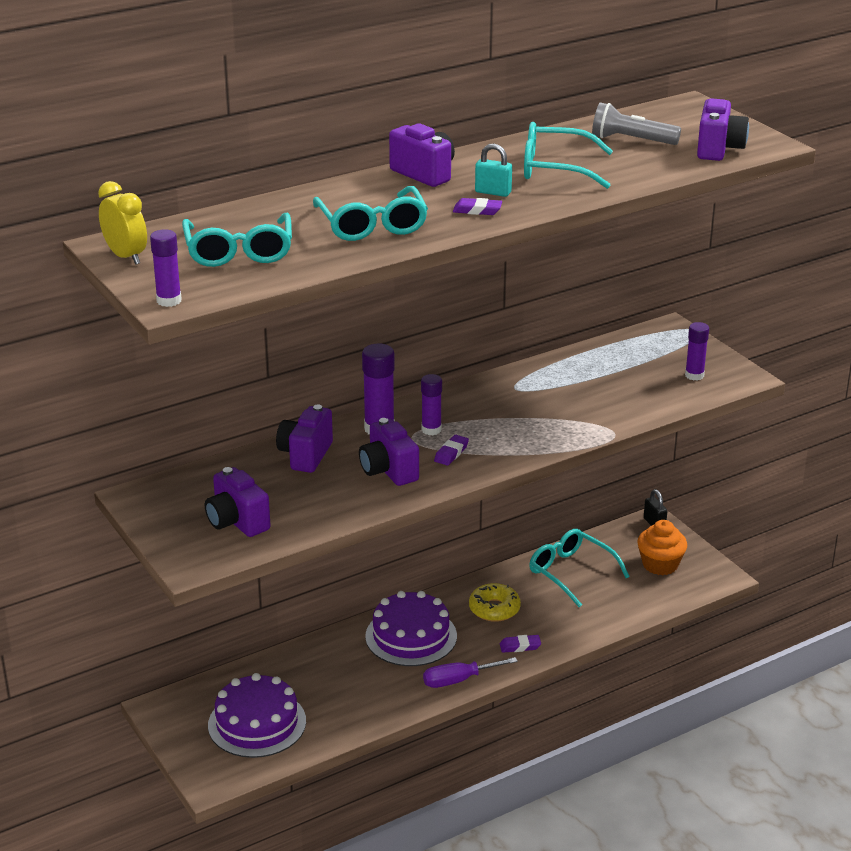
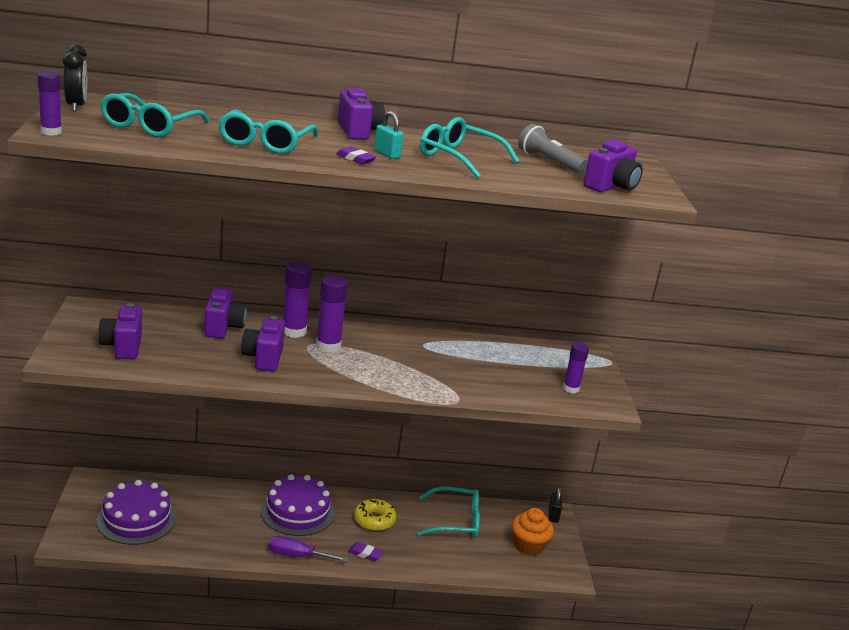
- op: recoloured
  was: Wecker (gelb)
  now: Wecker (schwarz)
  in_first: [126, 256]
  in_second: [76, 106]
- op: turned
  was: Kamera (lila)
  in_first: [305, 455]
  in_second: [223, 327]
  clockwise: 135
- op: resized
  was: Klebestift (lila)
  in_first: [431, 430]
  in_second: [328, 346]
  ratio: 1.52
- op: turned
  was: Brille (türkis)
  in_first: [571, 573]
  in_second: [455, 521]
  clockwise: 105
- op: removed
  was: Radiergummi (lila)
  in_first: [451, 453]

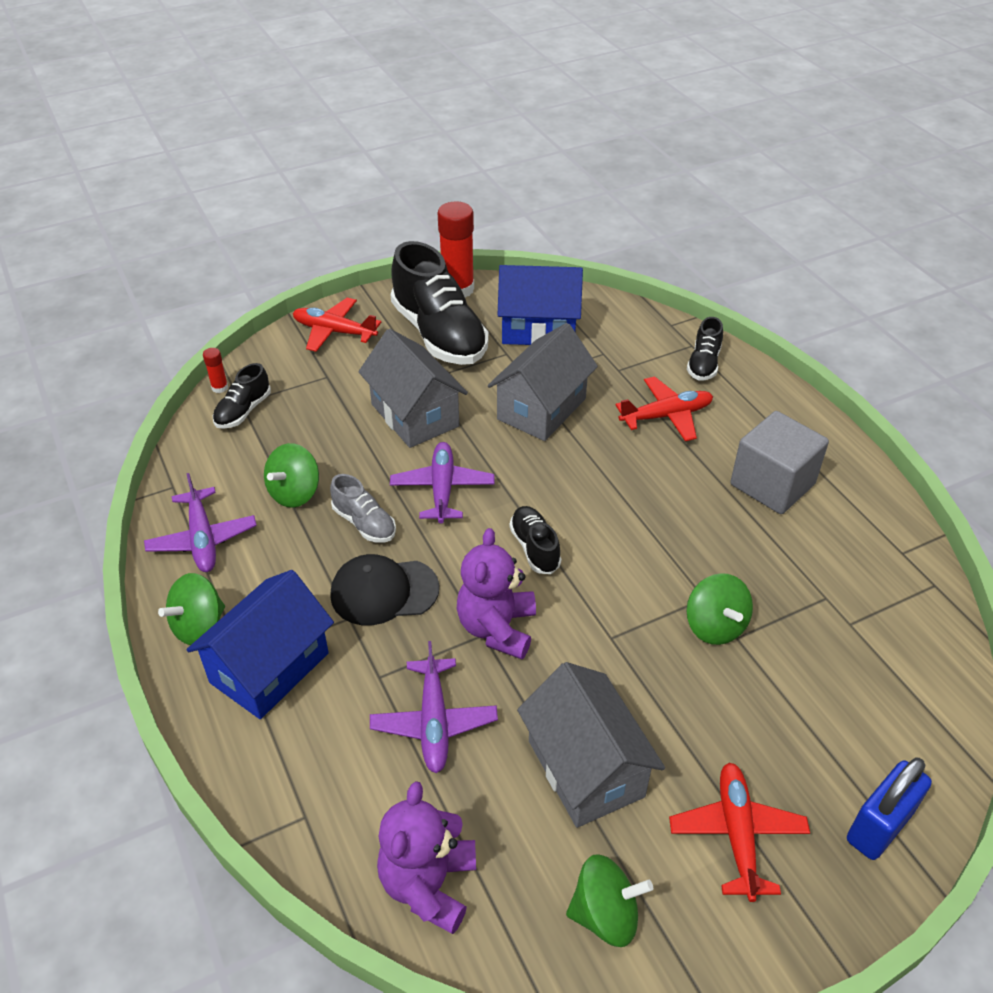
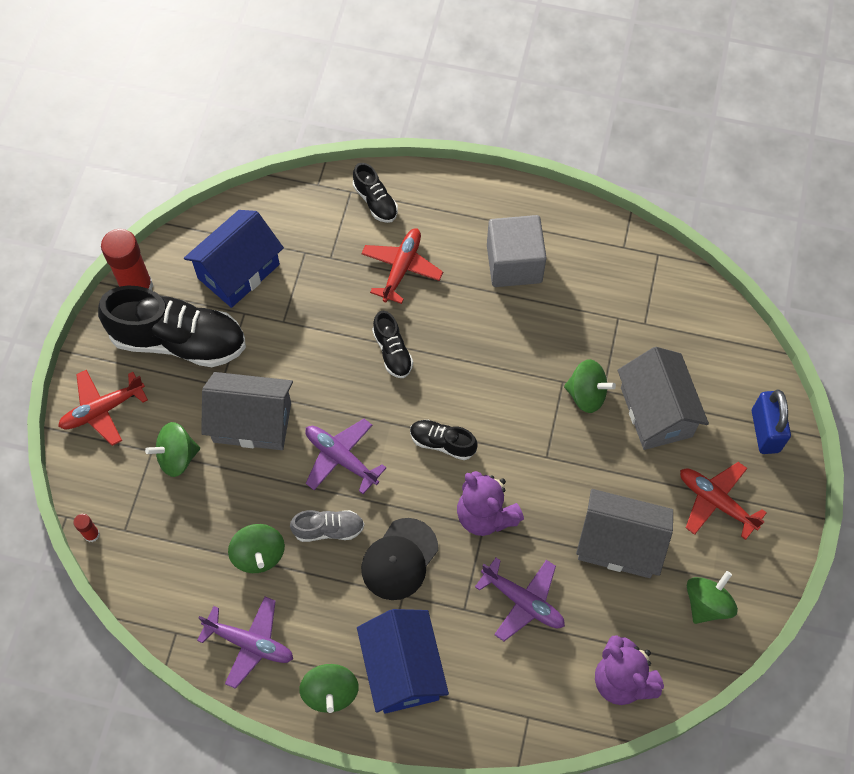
- op: added
  now: Kreisel (grün)
  in_second: [177, 457]
- op: moved
  was: Schuh (schwarz)
  in_first: [243, 411]
  in_second: [392, 352]
- op: moved
  was: Haus (grau)
  in_first: [541, 409]
  in_second: [656, 412]

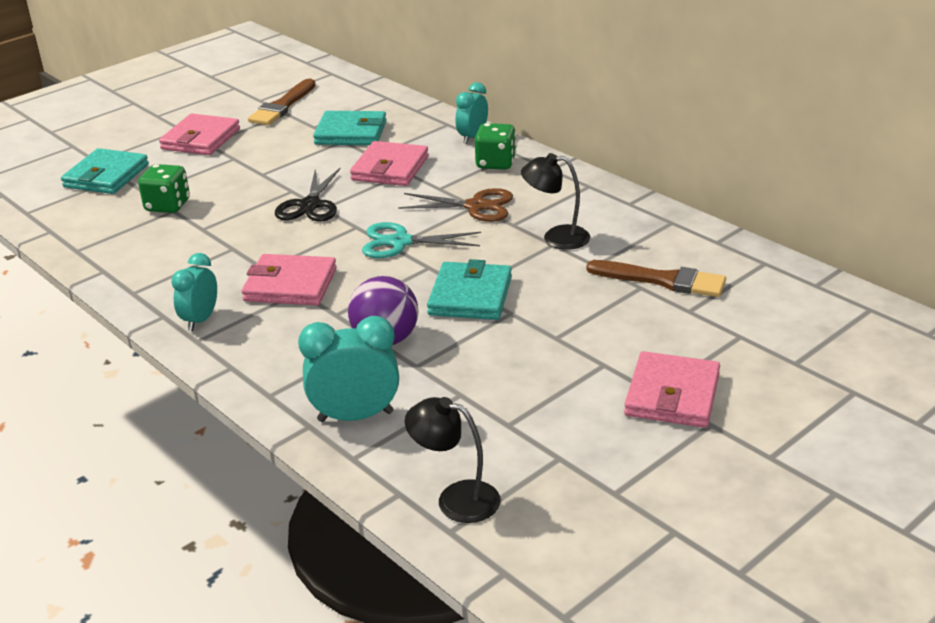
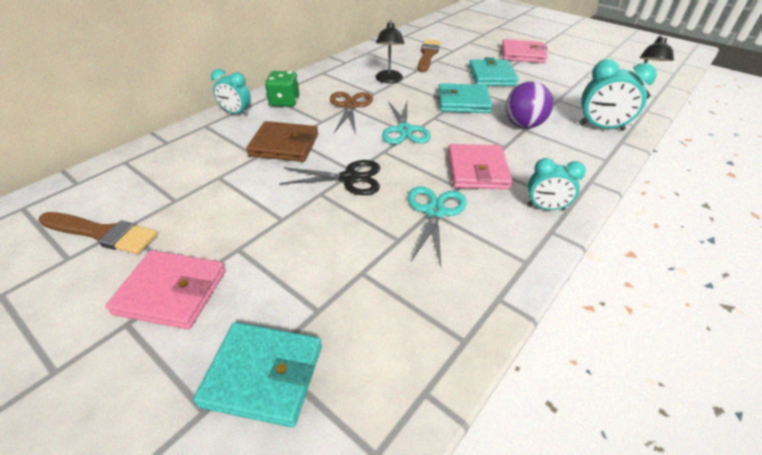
- op: recoloured
  was: Geldbörse (rosa)
  now: Geldbörse (braun)
  in_first: [390, 168]
  in_second: [284, 145]
- op: added
  now: Schere (türkis)
  in_second: [435, 212]
- op: moved
  was: Geldbörse (türkis)
  in_first: [351, 133]
  in_second: [491, 76]
- op: turned
  was: Wecker (türkis)
  in_first: [355, 416]
  in_second: [601, 127]
  clockwise: -60
- op: removed
  was: Spielwürfel (grün)
  in_first: [168, 206]

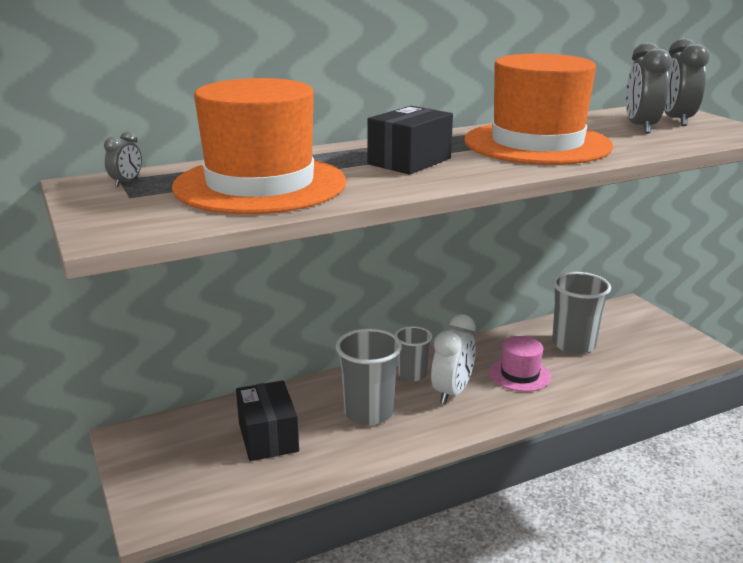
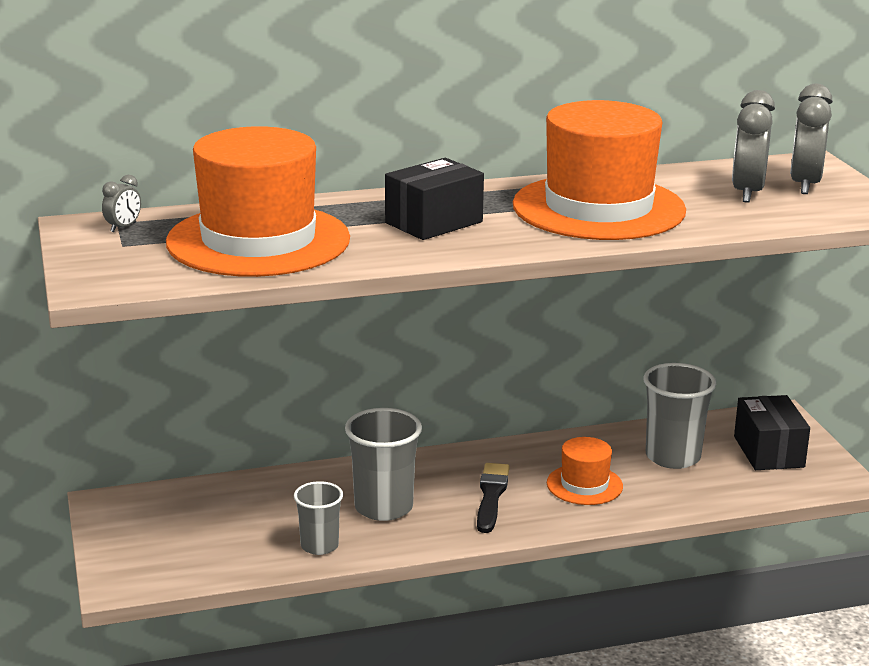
- op: moved
  was: Becher (grau)
  in_first: [412, 374]
  in_second: [319, 546]
- op: replaced
  was: Wecker (weiß)
  now: Pinsel (schwarz)
  in_first: [452, 392]
  in_second: [491, 496]
- op: recoloured
  was: Hut (rosa)
  now: Hut (orange)
  in_first: [520, 374]
  in_second: [584, 485]
- op: moved
  was: Schachtel (schwarz)
  in_first: [268, 437]
  in_second: [769, 452]

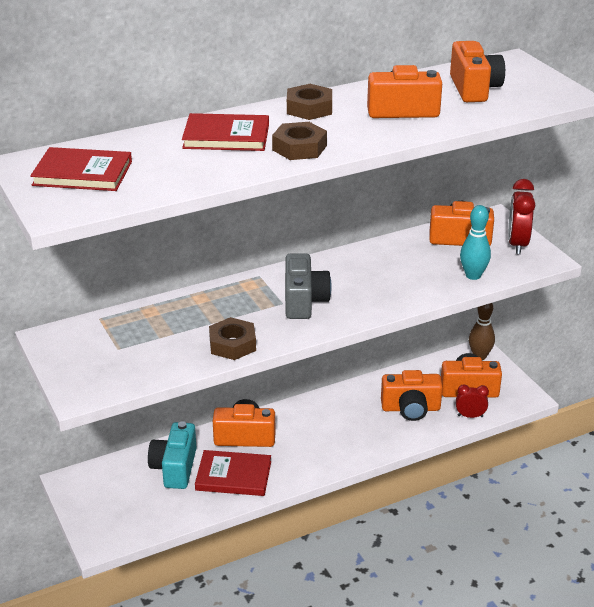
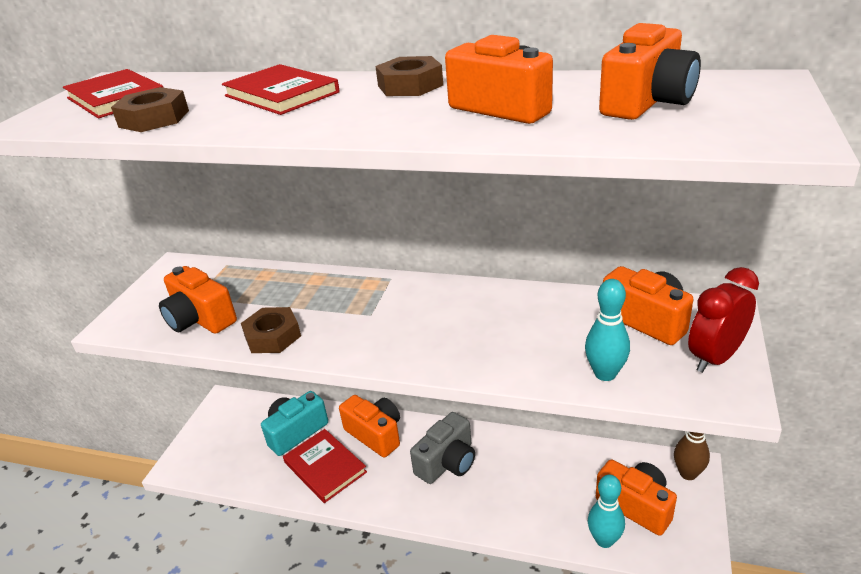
- op: moved
  was: Sechskantmutter (braun)
  in_first: [299, 148]
  in_second: [154, 119]
- op: moved
  was: Kamera (orange)
  in_first: [410, 408]
  in_second: [200, 319]
- op: moved
  was: Kamera (grau)
  in_first: [304, 301]
  in_second: [447, 462]
- op: replaced
  was: Wecker (rot)
  now: Bowlingkegel (türkis)
  in_first: [470, 416]
  in_second: [604, 540]

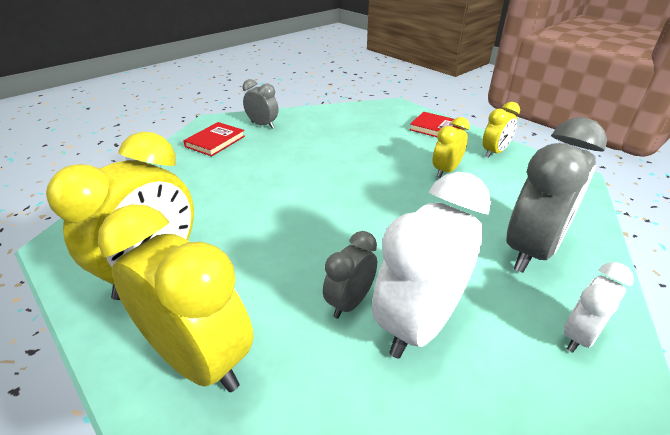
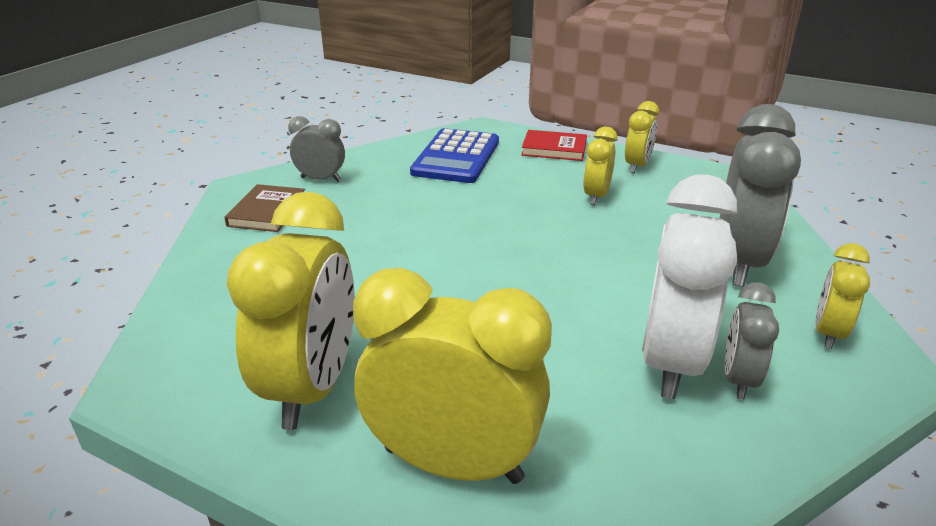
- op: recoloured
  was: Buch (rot)
  now: Buch (braun)
  in_first: [215, 141]
  in_second: [267, 212]
- op: added
  now: Taschenrechner (blau)
  in_second: [456, 157]
- op: moved
  was: Wecker (grau)
  in_first: [349, 302]
  in_second: [738, 379]
- op: recoloured
  was: Wecker (weiß)
  now: Wecker (gelb)
  in_first: [579, 336]
  in_second: [828, 333]

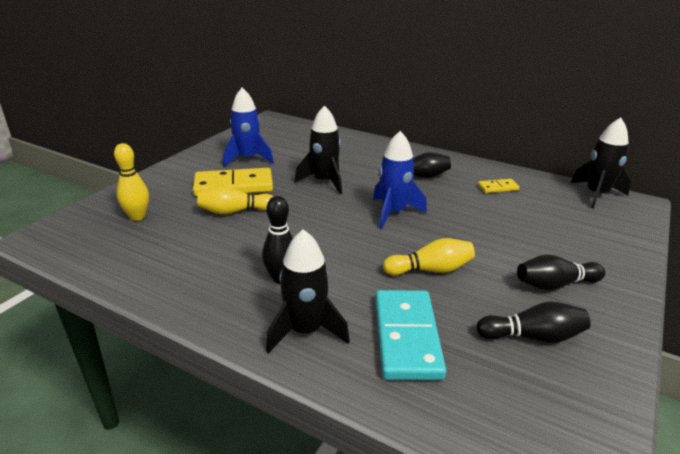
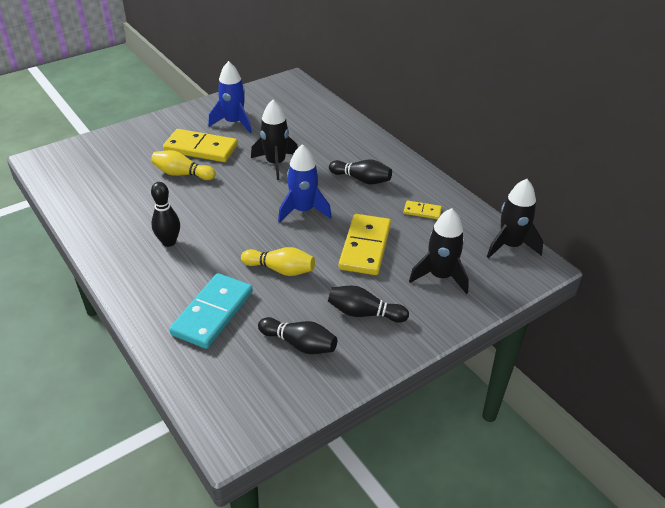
- op: added
  now: Dominostein (gelb)
  in_second: [365, 247]
- op: moved
  was: Rakete (schwarz)
  in_first: [305, 331]
  in_second: [440, 276]
- op: removed
  was: Bowlingkegel (gelb)
  in_first: [137, 217]

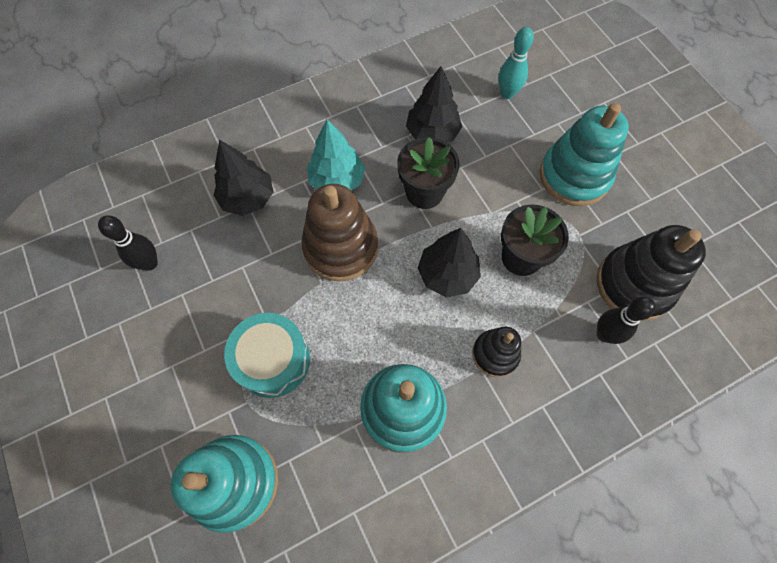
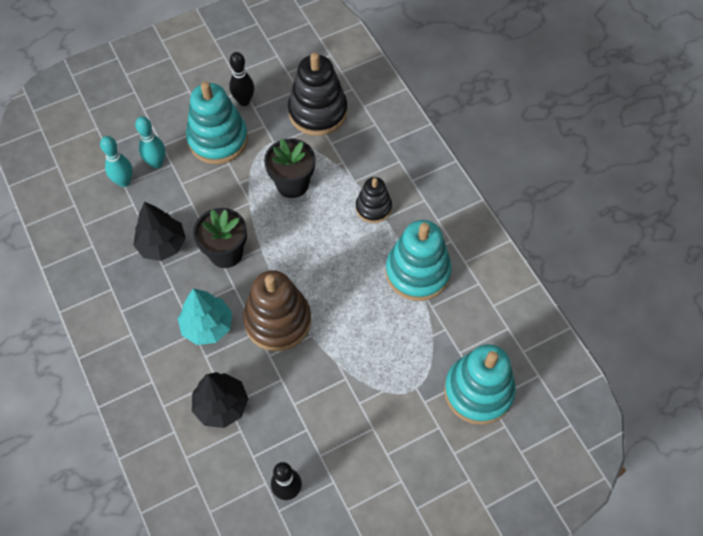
- op: added
  now: Bowlingkegel (türkis)
  in_second: [156, 163]
- op: moved
  was: Bowlingkegel (schwarz)
  in_first: [604, 334]
  in_second: [244, 101]
- op: removed
  was: Trommel (türkis)
  in_first: [273, 360]
- op: removed
  was: Baum (schwarz)
  in_first: [447, 274]

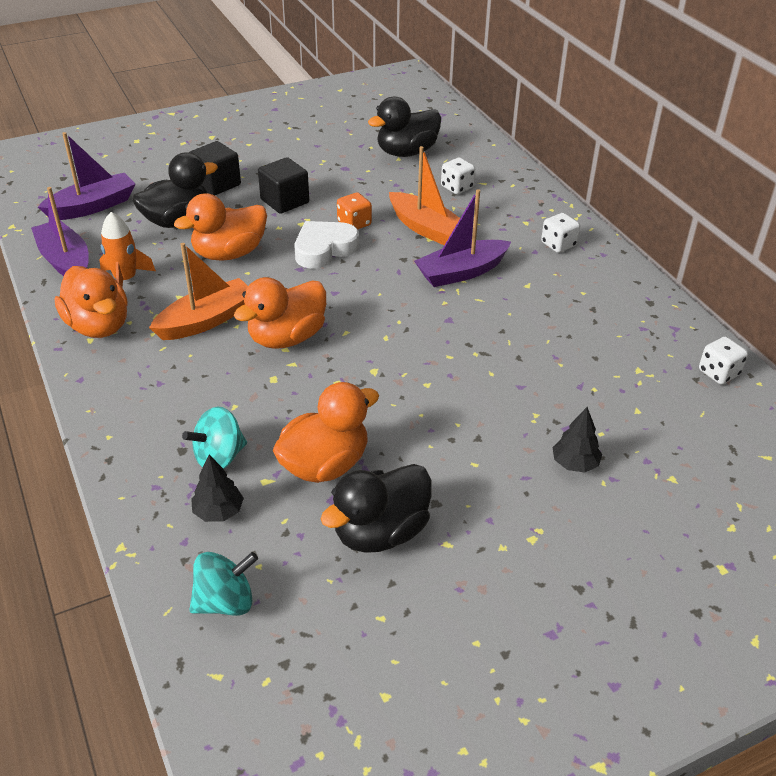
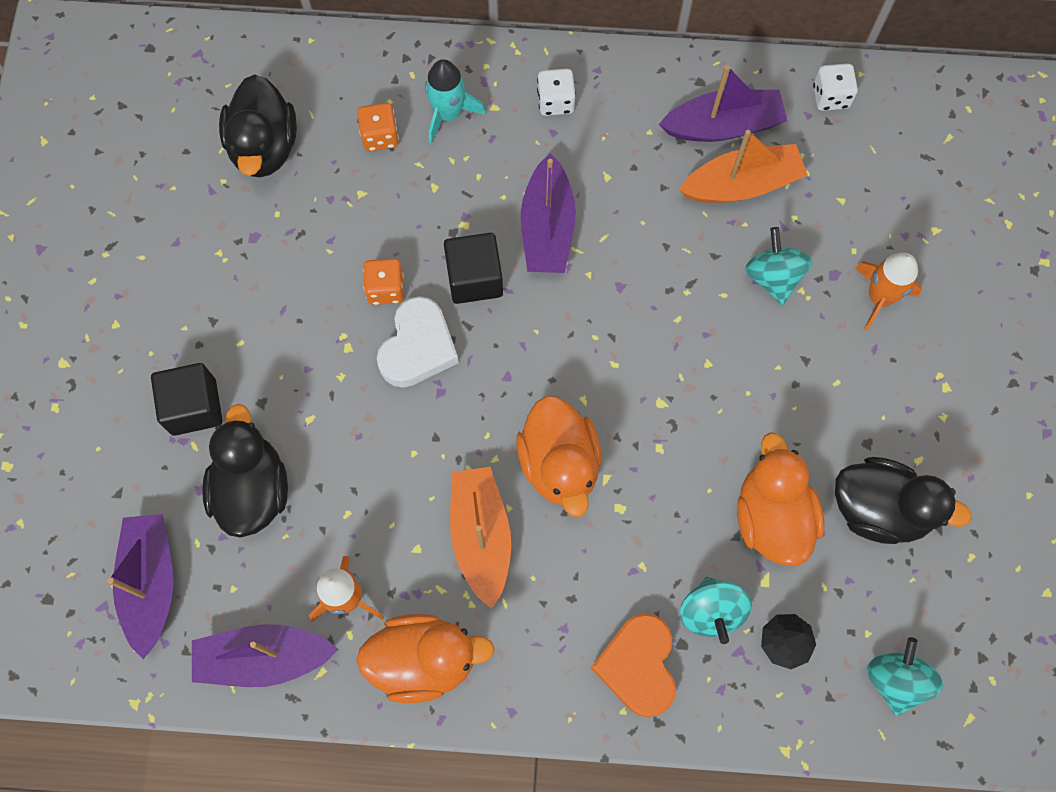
- op: recoloured
  was: Spielwürfel (weiß)
  now: Spielwürfel (orange)
  in_first: [457, 187]
  in_second: [380, 136]
- op: turned
  was: Herz (weiß)
  in_first: [324, 249]
  in_second: [418, 347]
  clockwise: -150
- op: added
  now: Rakete (türkis)
  in_second: [448, 114]
- op: moved
  was: Kubus (schwarz)
  in_first: [284, 201]
  in_second: [474, 278]
- op: added
  now: Herz (orange)
  in_second: [638, 666]
- op: added
  now: Boot (lila)
  in_second: [723, 126]
- op: moved
  was: Boot (orange)
  in_first: [426, 228]
  in_second: [741, 184]
- op: added
  now: Kreisel (türkis)
  in_second: [773, 277]
- op: turned
  was: Ente (schwarz)
  in_first: [380, 532]
  in_second: [879, 509]
  clockwise: -60
- op: replaced
  was: Baum (schwarz)
  now: Rakete (orange)
  in_first: [575, 463]
  in_second: [879, 297]
- op: removed
  was: Ente (orange)
  in_first: [229, 253]

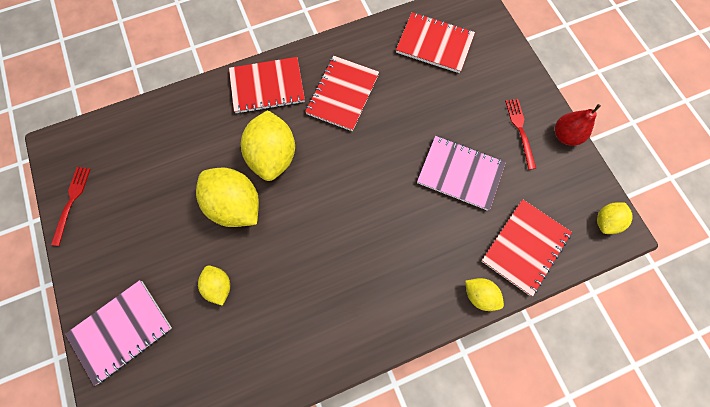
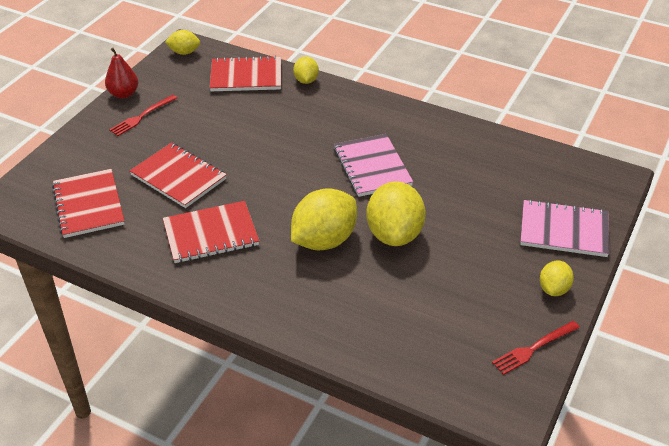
- op: moved
  was: Notizbuch (rot)
  in_first: [267, 87]
  in_second: [178, 177]
- op: moved
  was: Notizbuch (rosa)
  in_first: [460, 173]
  in_second: [372, 167]
- op: moved
  was: Zitrone (gelb)
  in_first: [219, 285]
  in_second: [553, 289]

